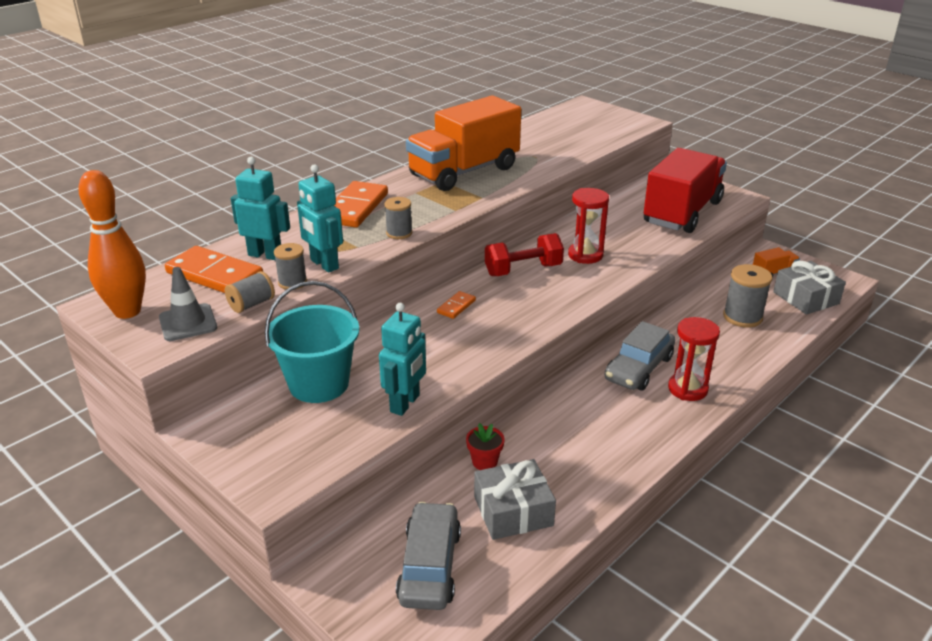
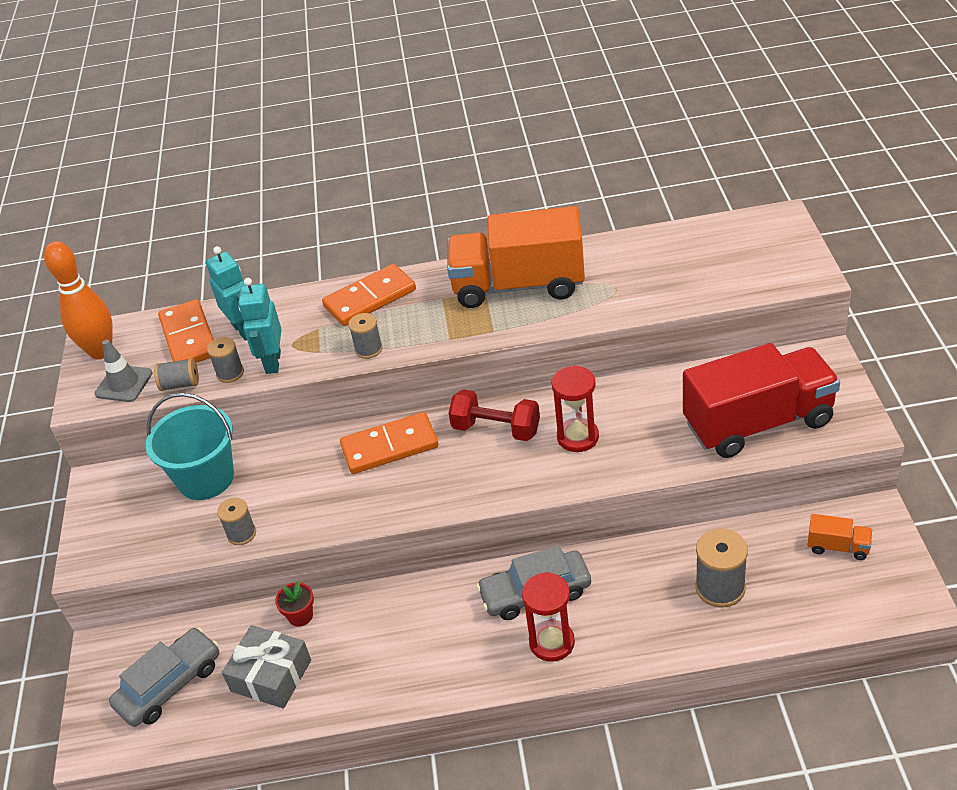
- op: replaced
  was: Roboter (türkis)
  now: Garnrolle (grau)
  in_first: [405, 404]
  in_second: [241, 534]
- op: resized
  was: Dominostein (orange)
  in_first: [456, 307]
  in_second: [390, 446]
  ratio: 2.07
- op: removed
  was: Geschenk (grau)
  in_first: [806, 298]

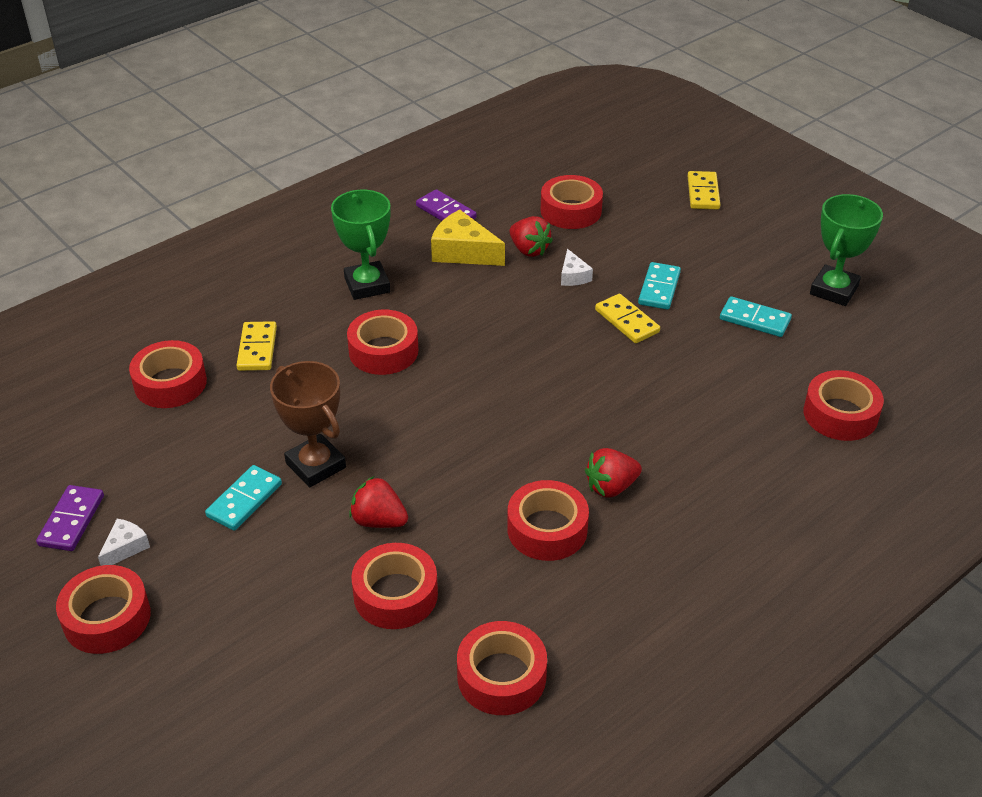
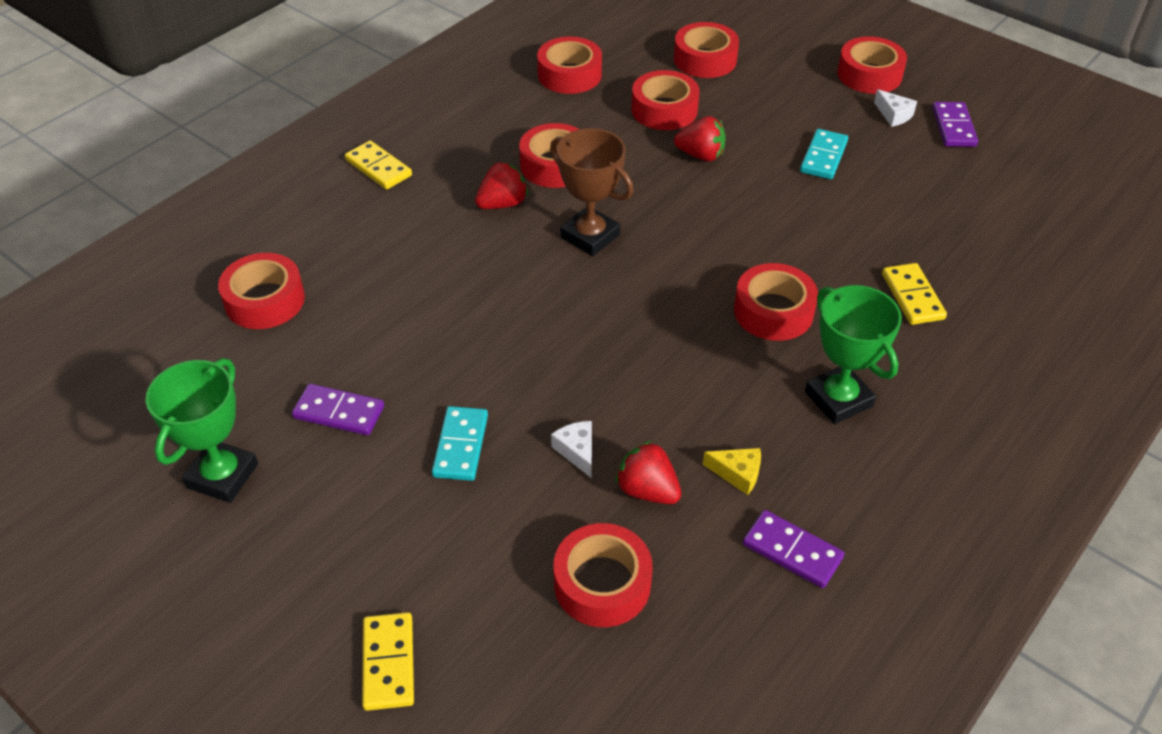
- op: recoloured
  was: Dominostein (türkis)
  now: Dominostein (lila)
  in_first: [754, 319]
  in_second: [339, 412]
- op: moved
  was: Dominostein (gelb)
  in_first: [627, 321]
  in_second: [378, 168]
- op: moved
  was: Pokal (braun)
  in_first: [316, 465]
  in_second: [590, 236]
- op: moved
  was: Klebeband (rot)
  in_first: [170, 383]
  in_second: [705, 59]
- op: resized
  was: Käse (gelb)
  in_first: [463, 252]
  in_second: [737, 473]
  ratio: 0.55
- op: turned
  was: Käse (weiß)
  in_first: [125, 548]
  in_second: [894, 115]
  clockwise: -60

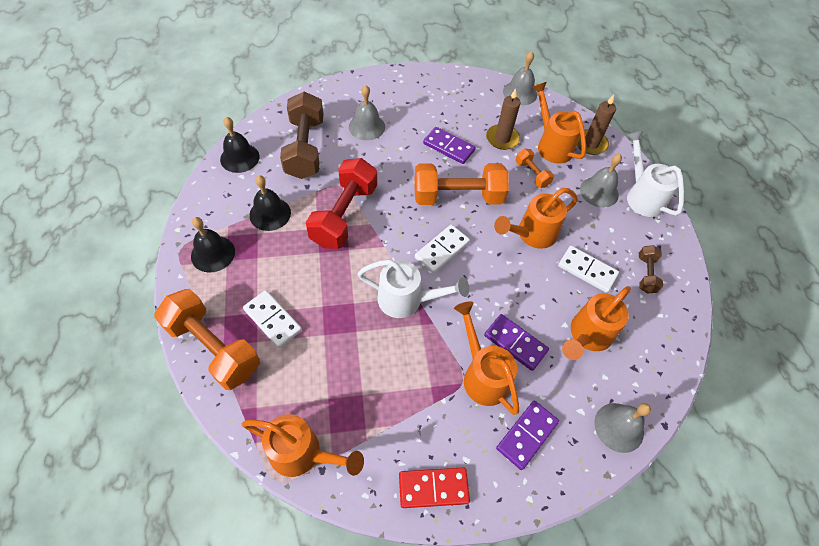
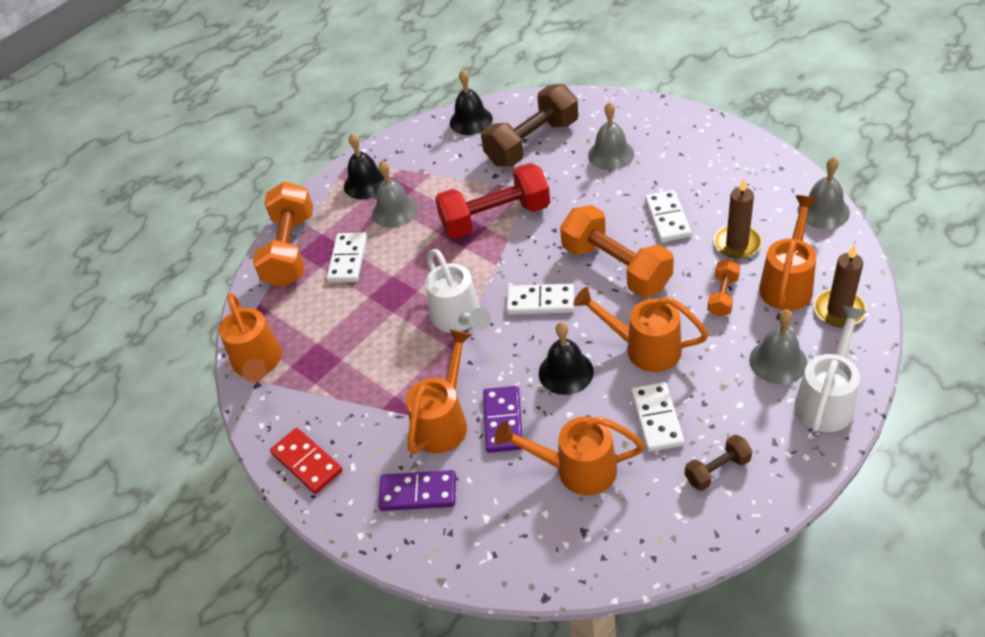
- op: moved
  was: Glocke (grau)
  in_first: [619, 427]
  in_second: [395, 211]
- op: moved
  was: Glocke (schwarz)
  in_first: [270, 214]
  in_second: [566, 372]
- op: recoloured
  was: Dominostein (lila)
  now: Dominostein (weiß)
  in_first: [448, 147]
  in_second: [667, 218]

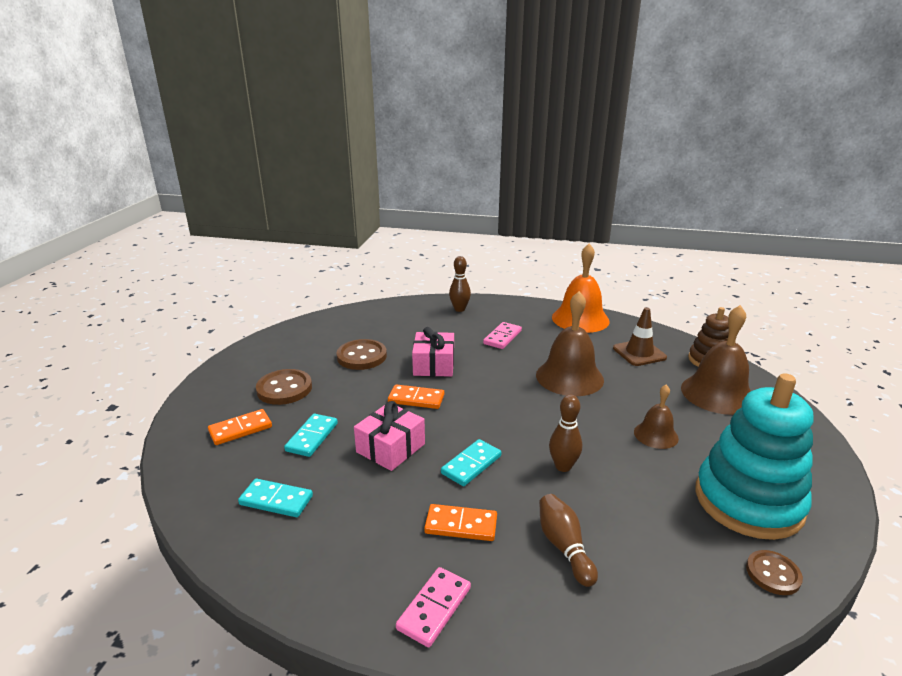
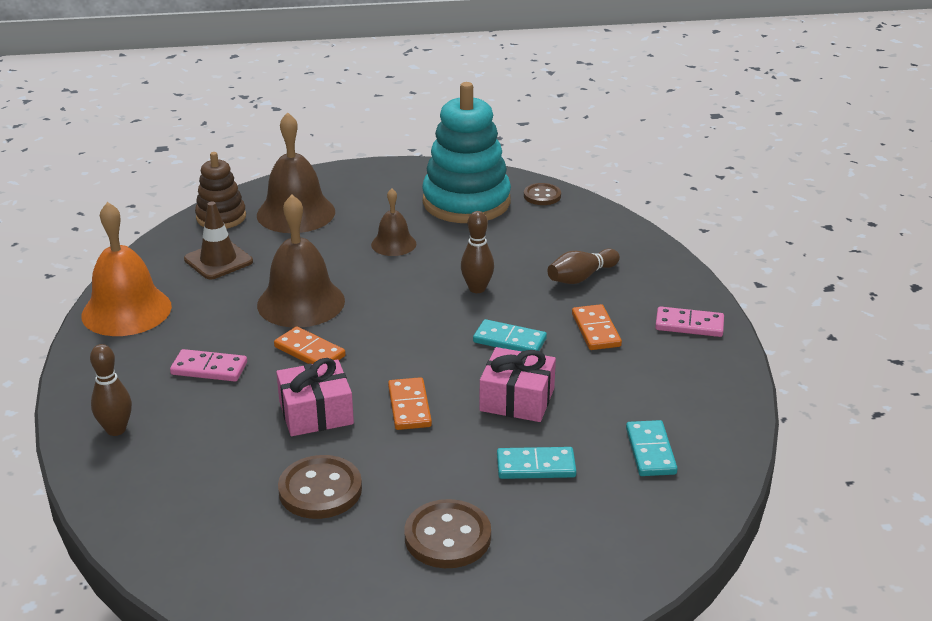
- op: moved
  was: Dominostein (orange)
  in_first: [240, 429]
  in_second: [309, 351]

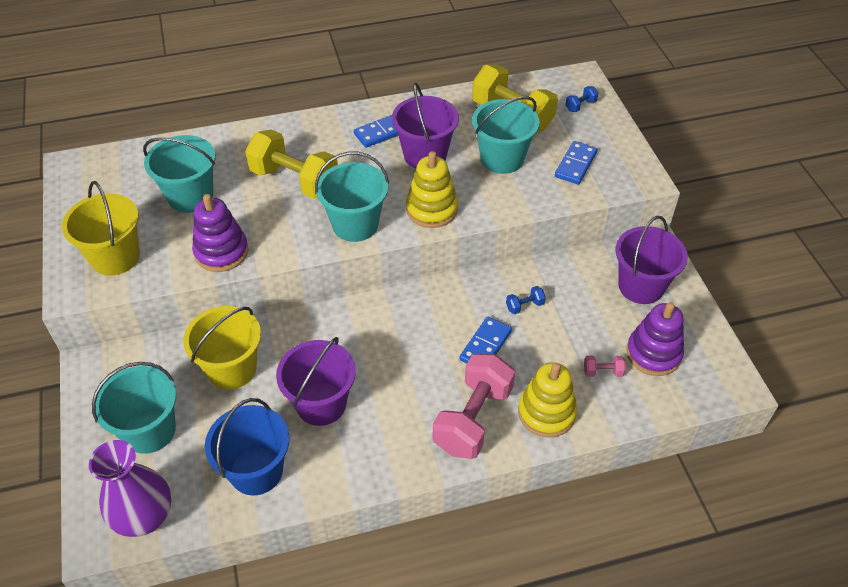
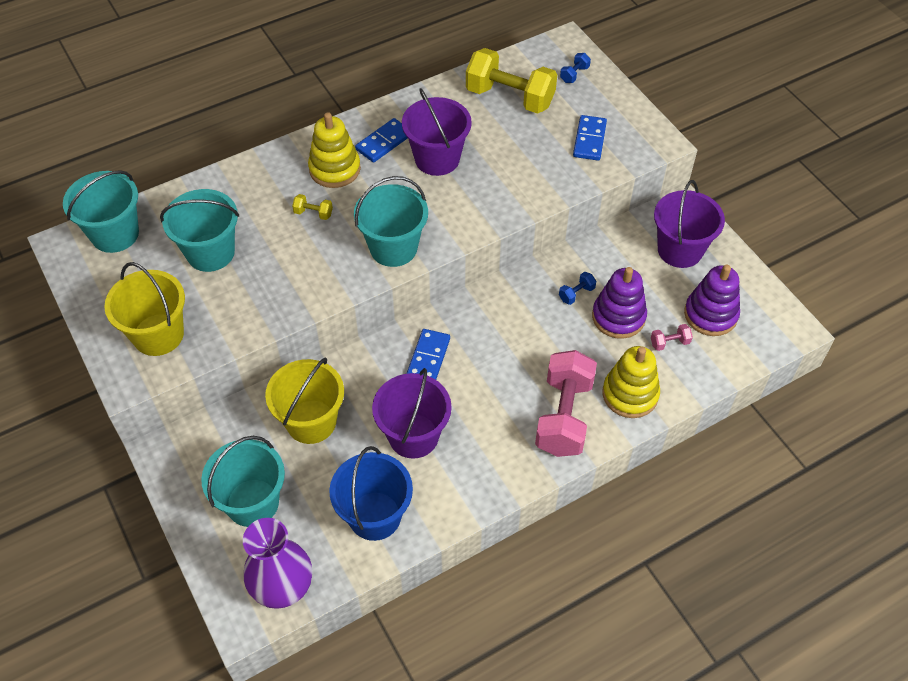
- op: moved
  was: Eimer (türkis)
  in_first: [502, 159]
  in_second: [115, 234]
- op: resized
  was: Hantel (gelb)
  in_first: [294, 181]
  in_second: [313, 213]
  ratio: 0.4
- op: moved
  was: Stapelspielzeug (gelb)
  in_first: [431, 209]
  in_second: [335, 169]
- op: moved
  was: Dominostein (blau)
  in_first: [485, 345]
  in_second: [428, 358]
- op: moved
  was: Stapelspielzeug (lila)
  in_first: [221, 252]
  in_second: [618, 317]

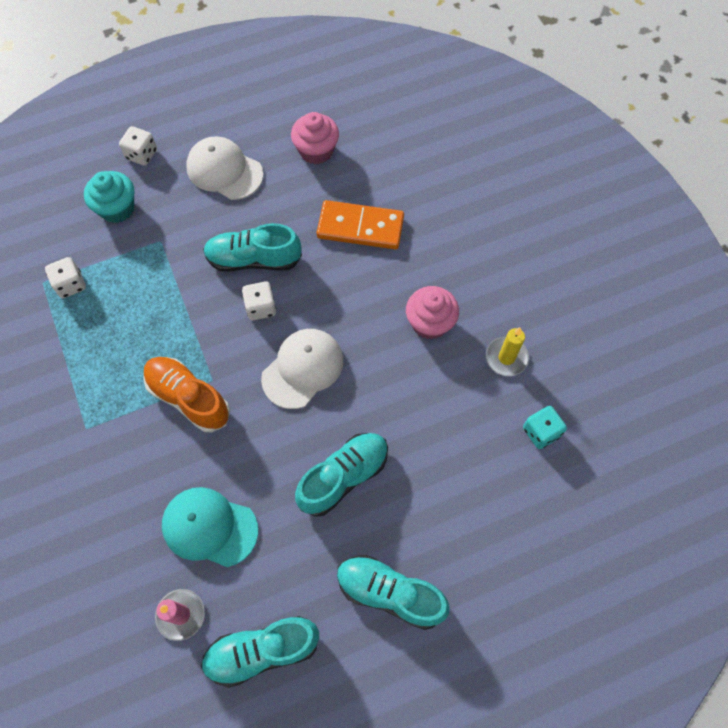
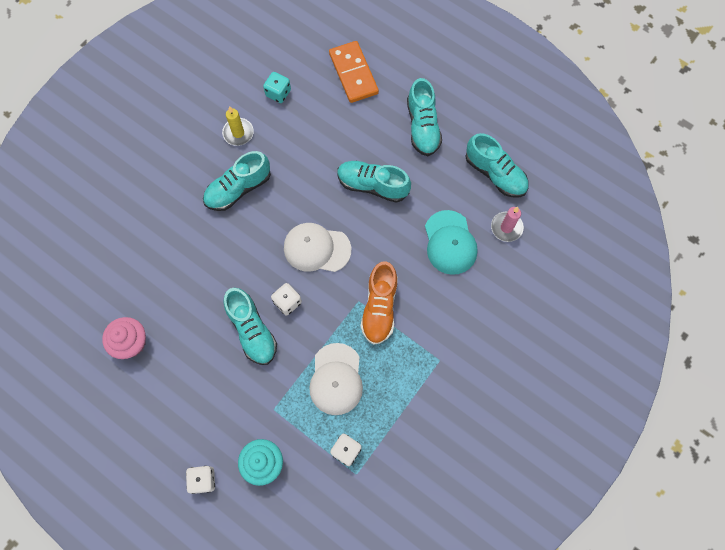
- op: replaced
  was: Muffin (rosa)
  now: Schuh (türkis)
  in_first: [430, 323]
  in_second: [238, 189]
- op: moved
  was: Kappe (weiß)
  in_first: [224, 170]
  in_second: [336, 379]
- op: moved
  was: Dominostein (orange)
  in_first: [360, 227]
  in_second: [353, 73]

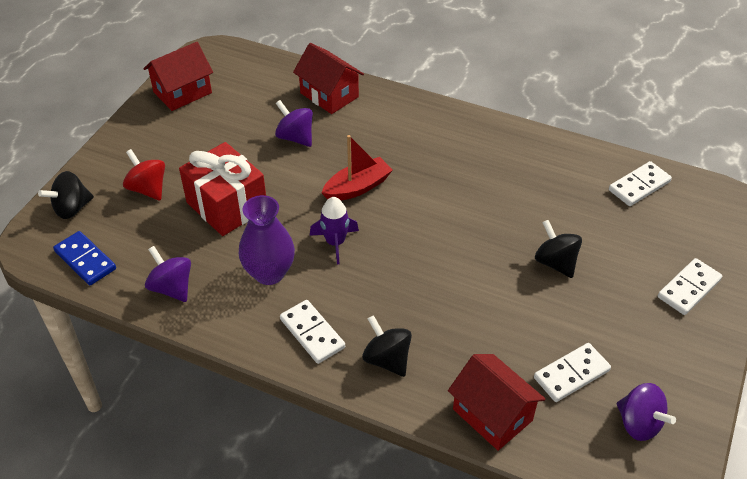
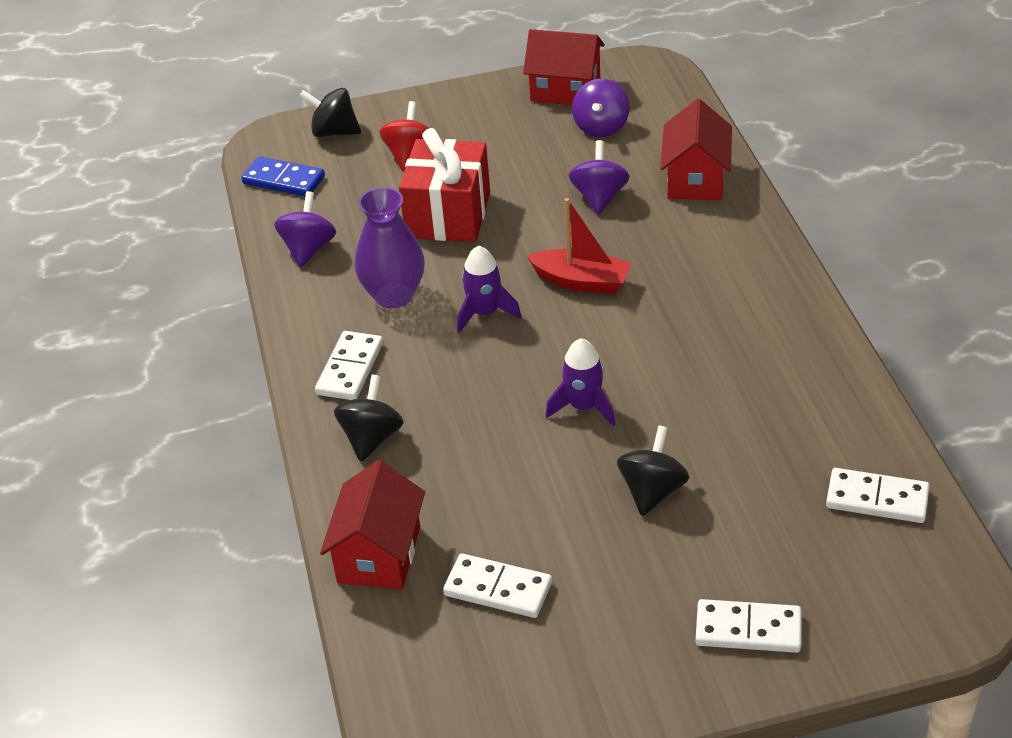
- op: turned
  was: Dominostein (blau)
  in_first: [85, 260]
  in_second: [283, 180]
  clockwise: -75
- op: added
  now: Rakete (lila)
  in_second: [583, 407]
- op: moved
  was: Kreisel (lila)
  in_first: [639, 423]
  in_second: [601, 127]

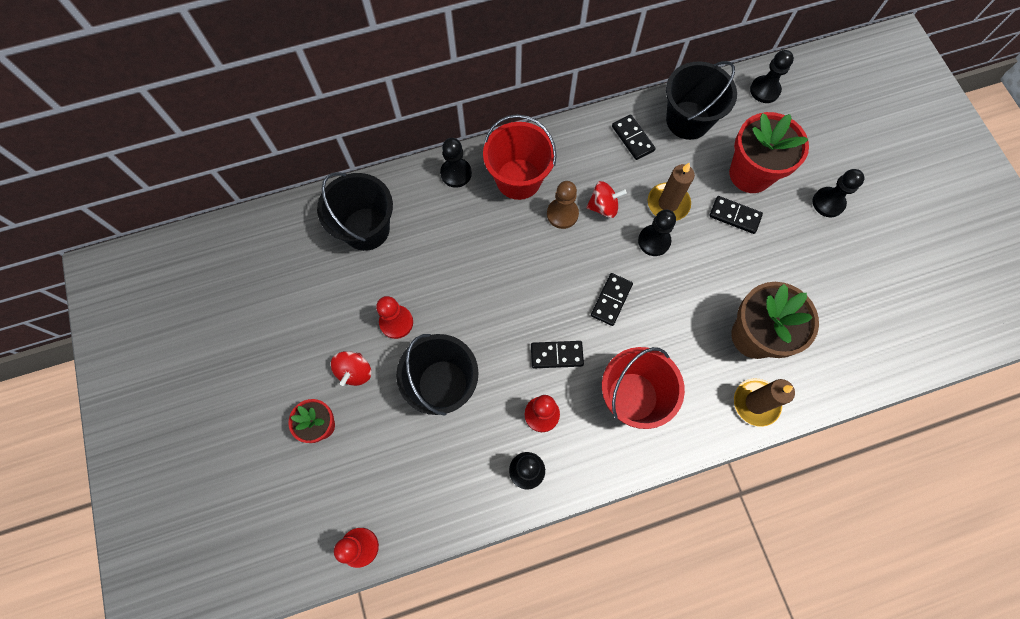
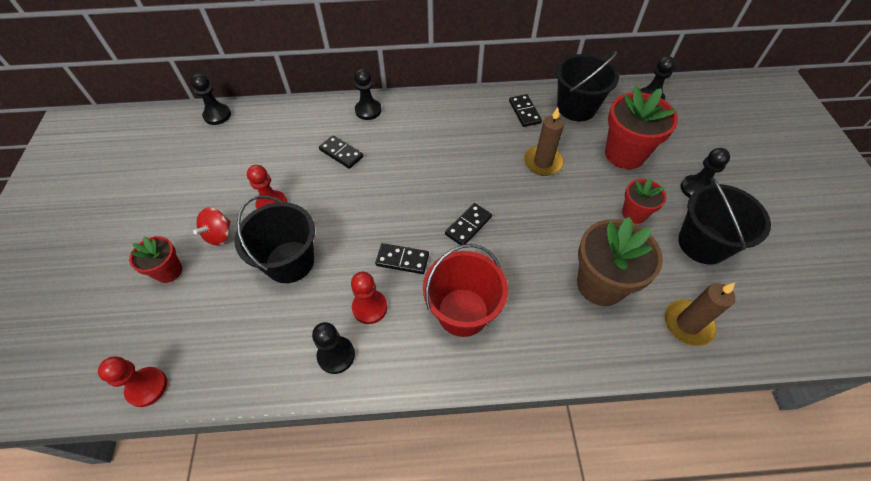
- op: moved
  was: Bauer (schwarz)
  in_first: [654, 241]
  in_second: [217, 115]
- op: moved
  was: Dominostein (schwarz)
  in_first: [734, 216]
  in_second: [341, 153]
- op: added
  now: Blumentopf (rot)
  in_second: [634, 213]
- op: moved
  was: Kerze (braun)
  in_first: [756, 403]
  in_second: [687, 324]
- op: moved
  was: Eimer (schwarz)
  in_first: [366, 229]
  in_second: [703, 243]
- op: removed
  was: Eimer (rot)
  in_first: [518, 179]
- op: removed
  was: Bauer (braun)
  in_first: [562, 214]
- op: removed
  was: Kreisel (rot)
  in_first: [603, 207]

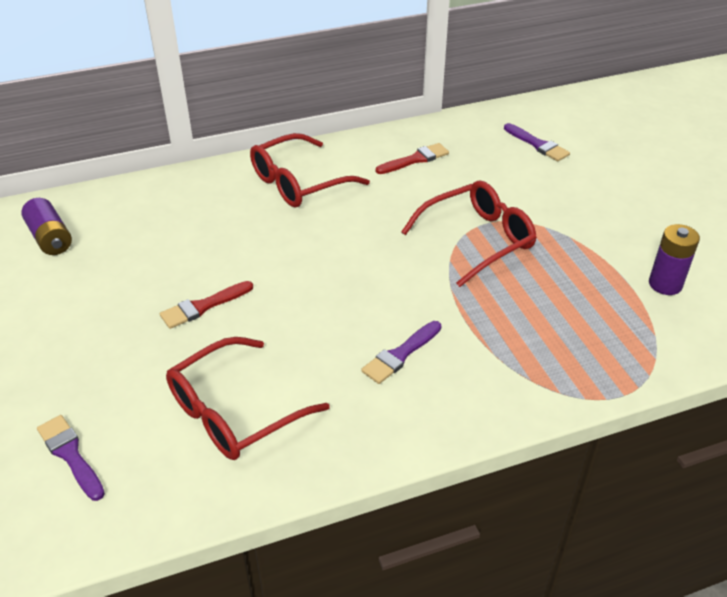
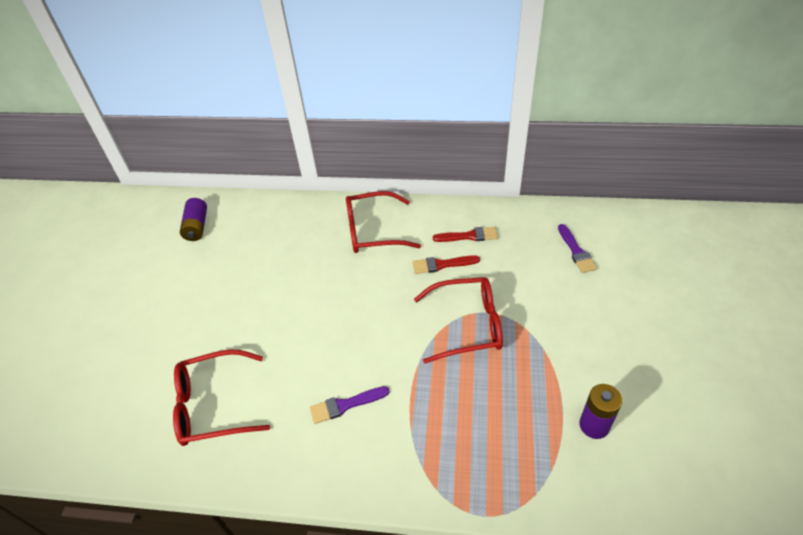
- op: moved
  was: Pinsel (rot)
  in_first: [203, 306]
  in_second: [442, 264]
- op: removed
  was: Pinsel (lila)
  in_first: [70, 455]

